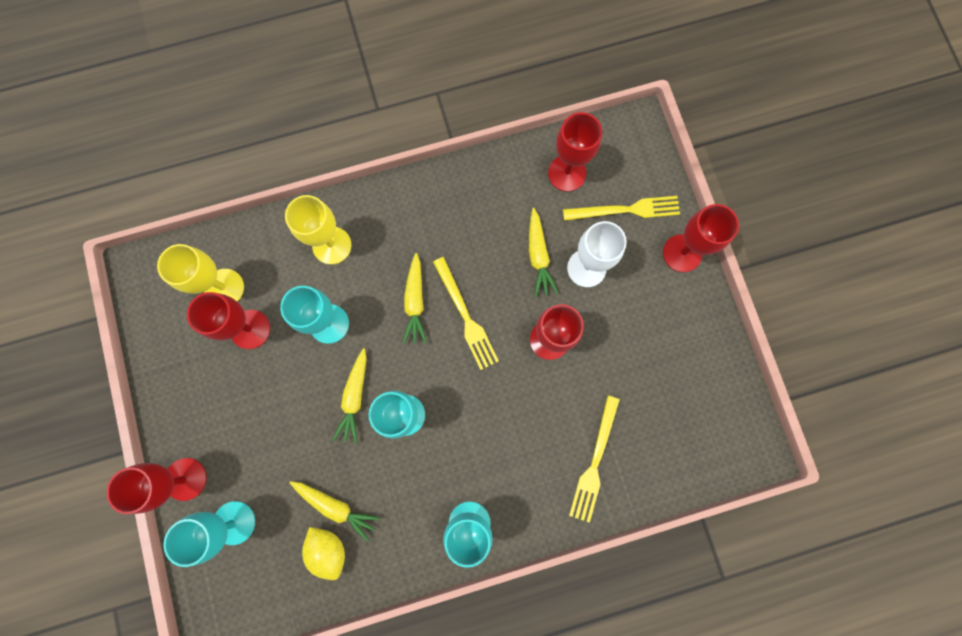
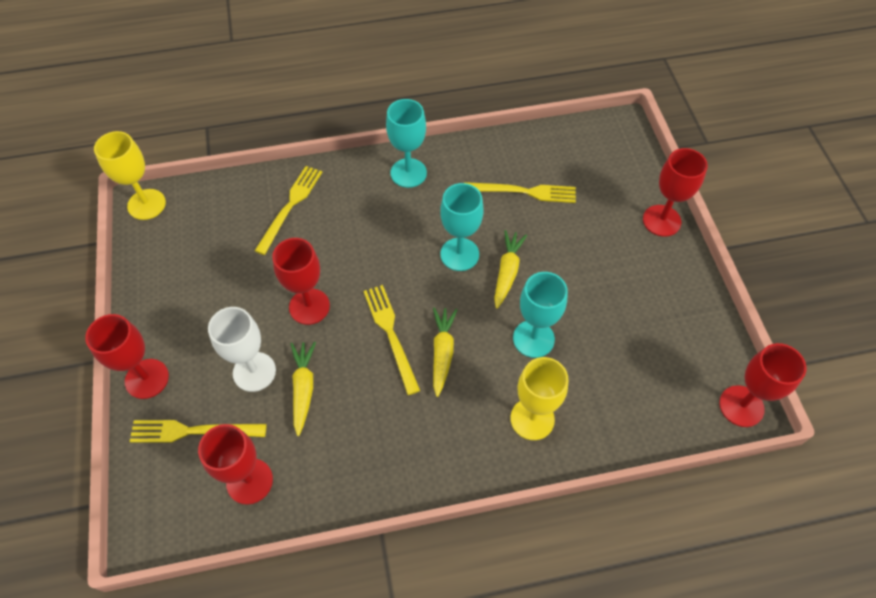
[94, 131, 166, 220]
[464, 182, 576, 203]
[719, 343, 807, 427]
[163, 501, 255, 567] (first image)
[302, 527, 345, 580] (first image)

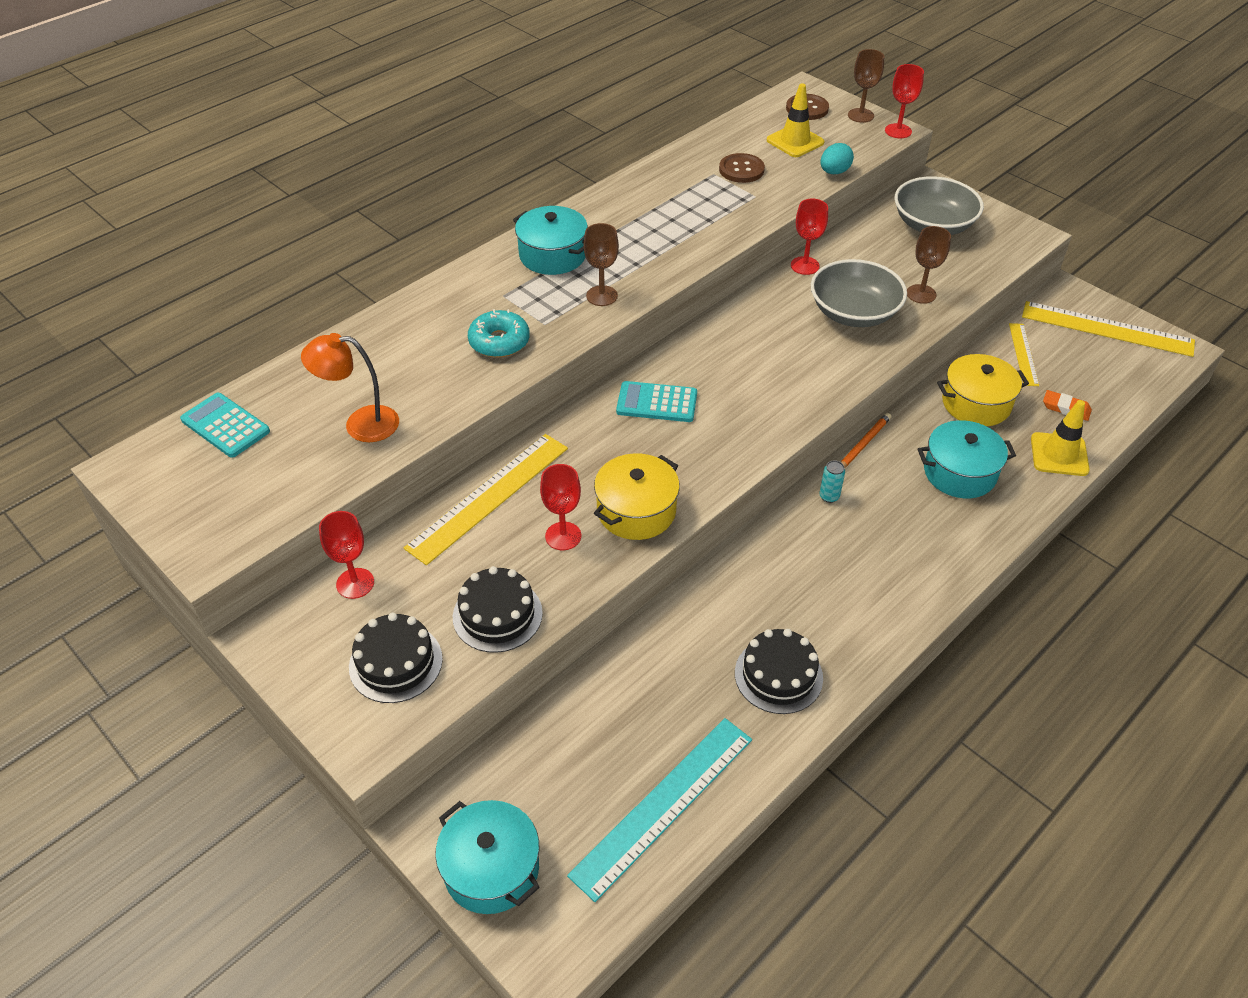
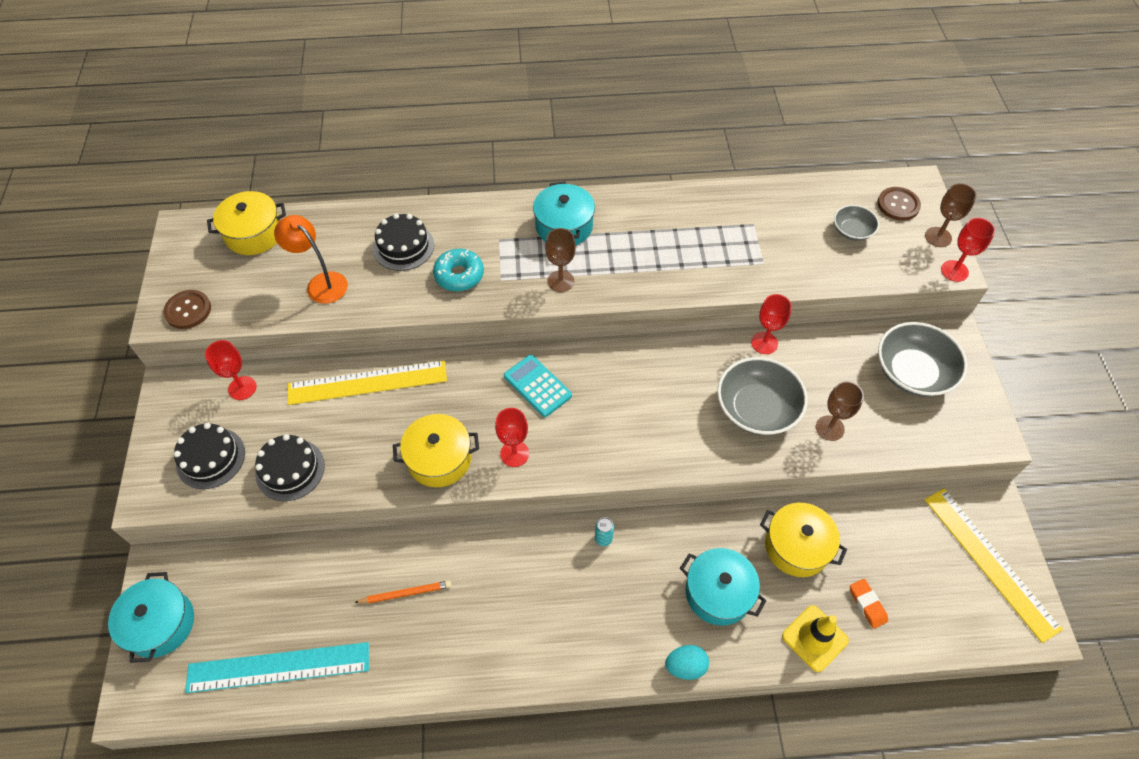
[163, 290, 211, 329]
[207, 191, 286, 255]
[354, 581, 452, 603]
[373, 213, 434, 271]
[495, 408, 529, 467]
[665, 645, 709, 680]
[834, 205, 879, 241]
[1009, 323, 1039, 386] (first image)

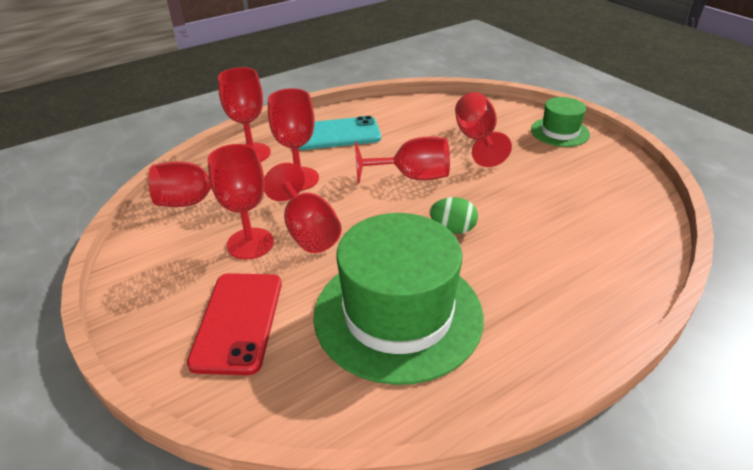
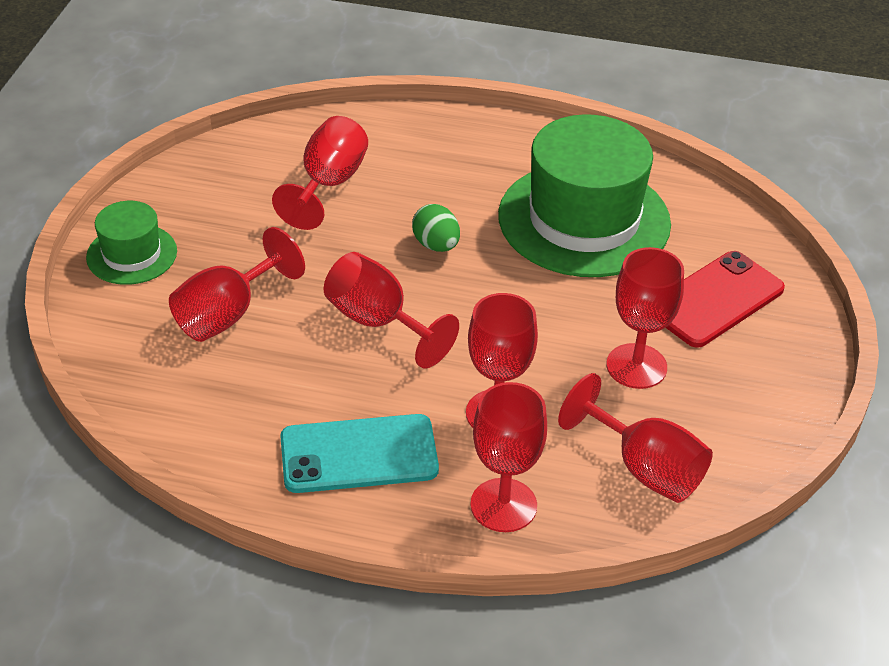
[272, 116, 368, 230]
[280, 414, 439, 493]

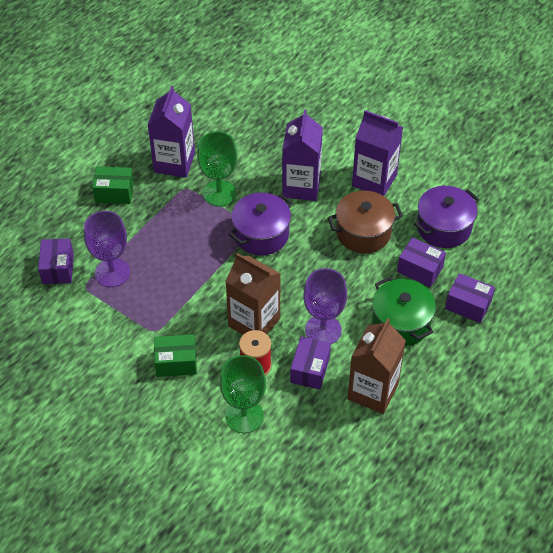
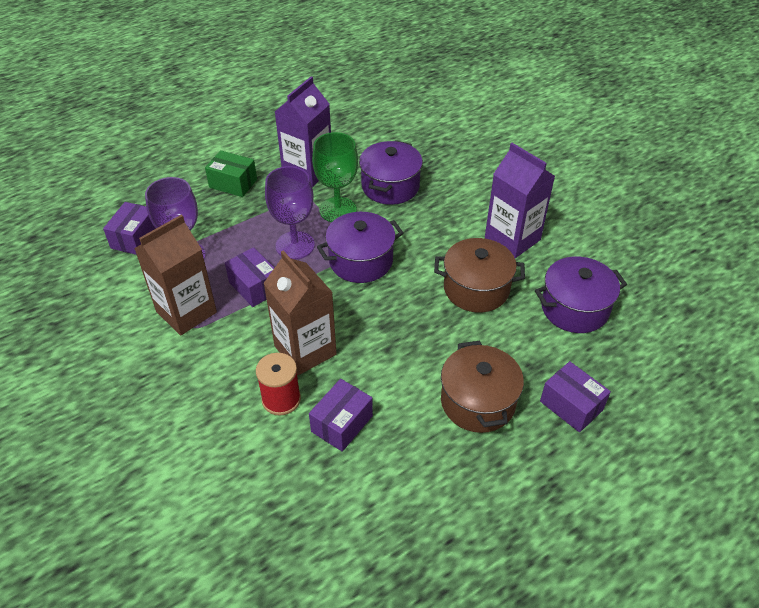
[134, 214, 217, 336]
[225, 247, 274, 307]
[265, 166, 315, 260]
[359, 140, 423, 205]
[441, 341, 524, 433]
[154, 334, 197, 377] (first image)
[220, 355, 266, 433] (first image)
[282, 109, 323, 201] (first image)

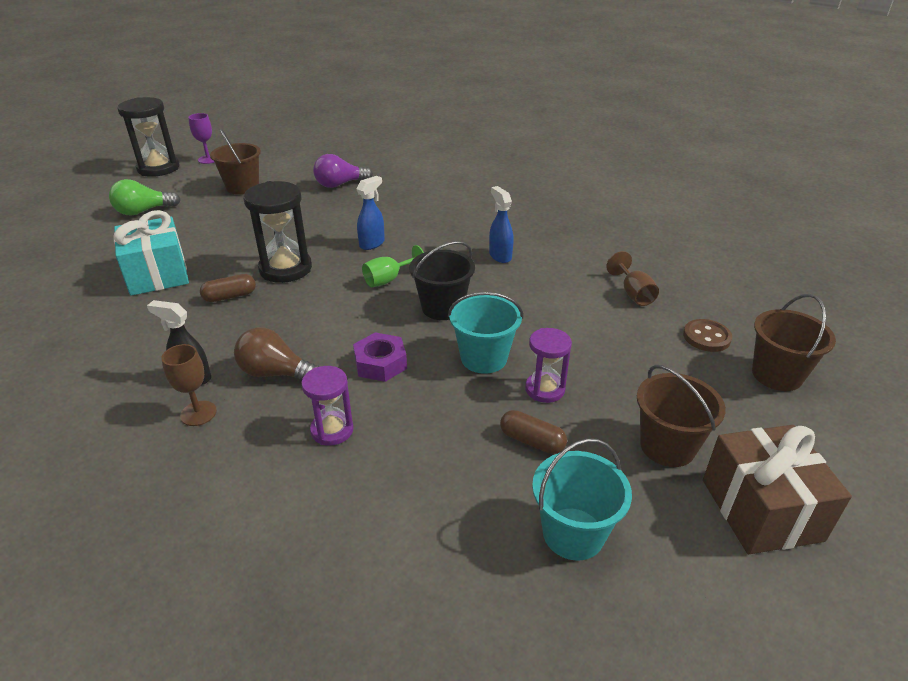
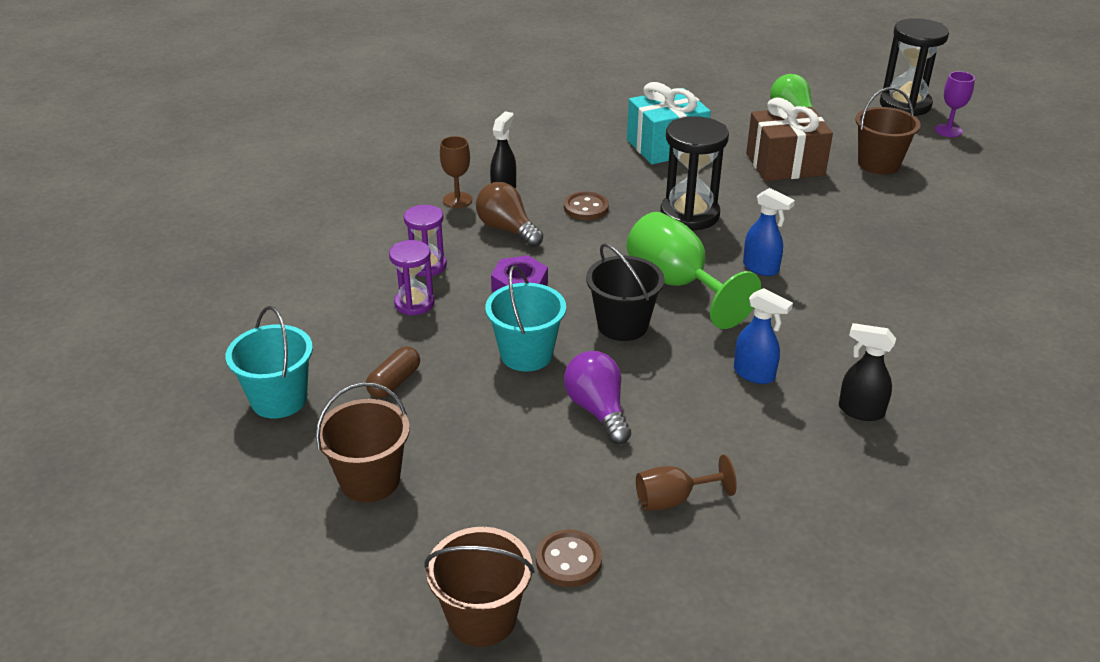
[389, 240, 435, 316]
[476, 182, 543, 247]
[564, 192, 609, 220]
[564, 351, 631, 444]
[627, 212, 761, 329]
[734, 288, 793, 384]
[746, 97, 833, 181]
[839, 323, 896, 421]
[200, 274, 256, 302] (first image)

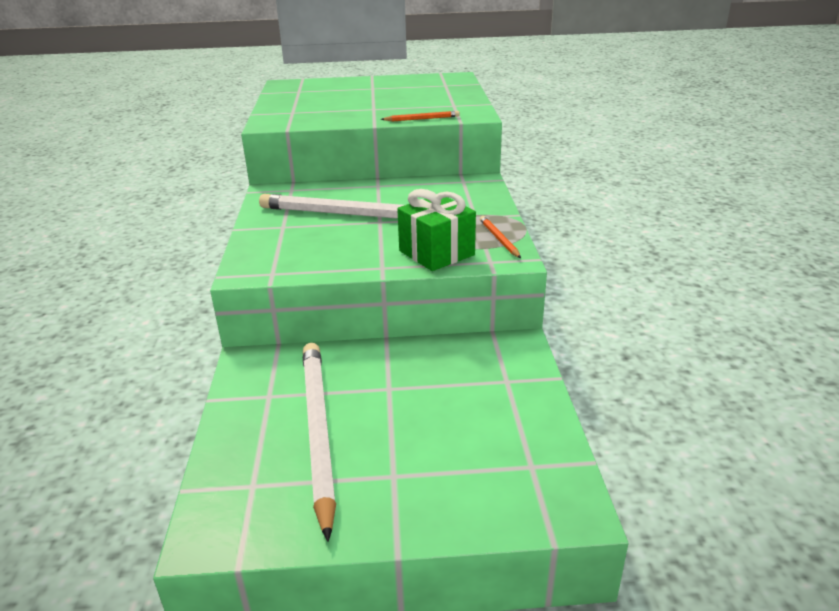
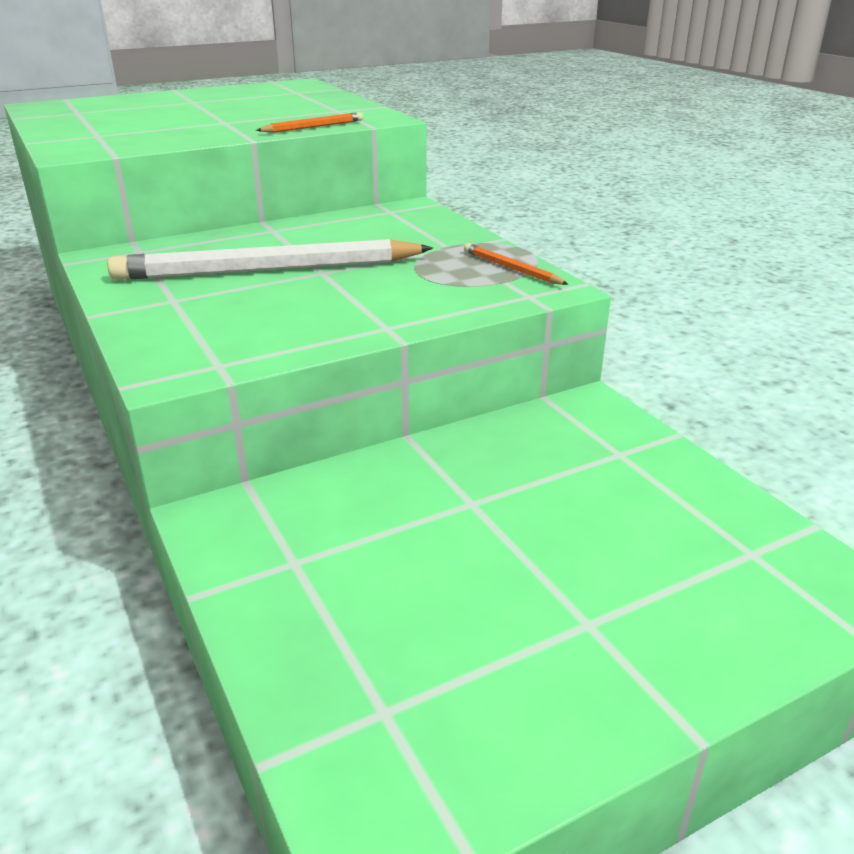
[303, 343, 336, 542] (first image)
[397, 189, 476, 271] (first image)

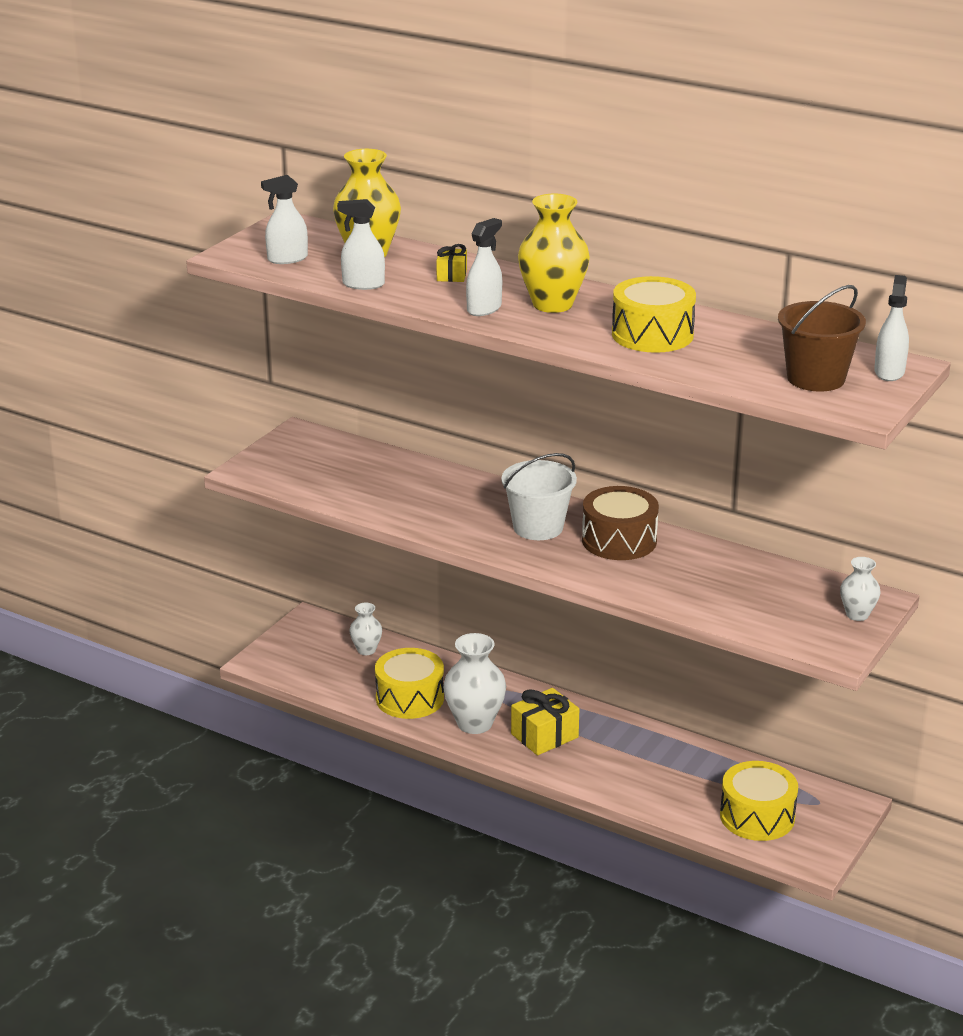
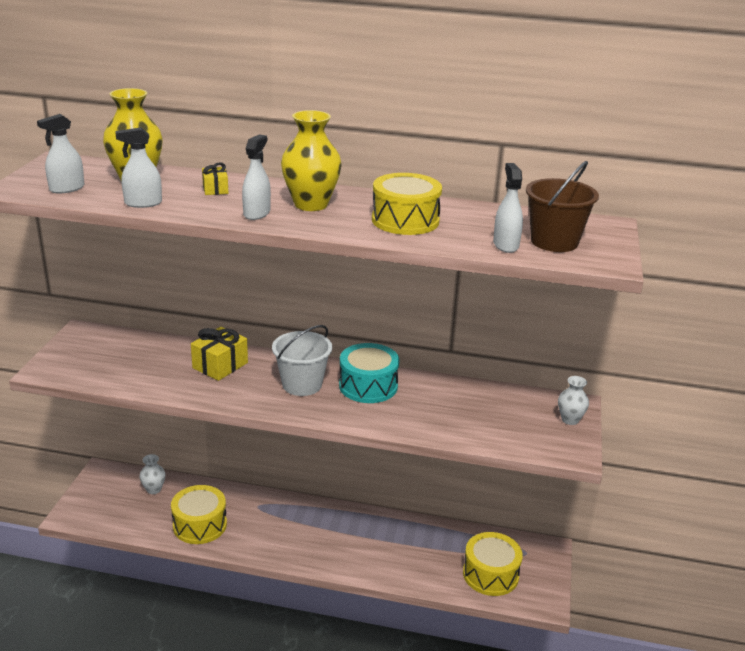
[191, 327, 248, 381]
[339, 343, 399, 403]
[493, 163, 523, 253]
[443, 633, 506, 734] (first image)

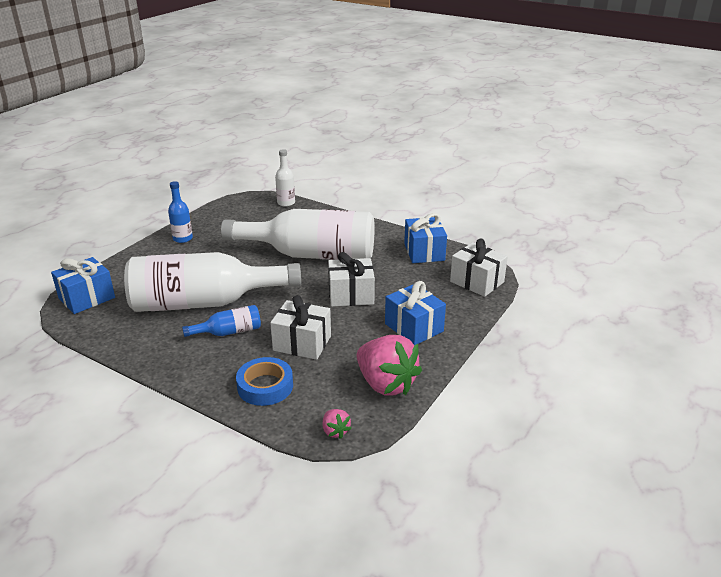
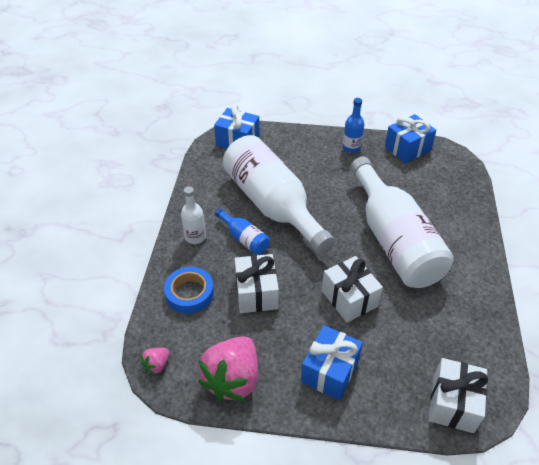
[181, 187, 206, 244]
[385, 114, 436, 163]

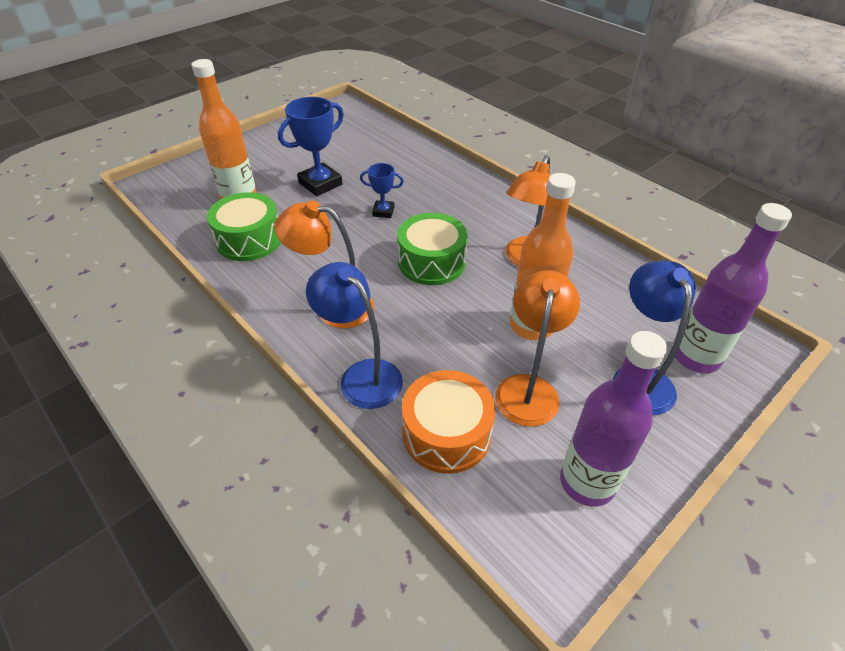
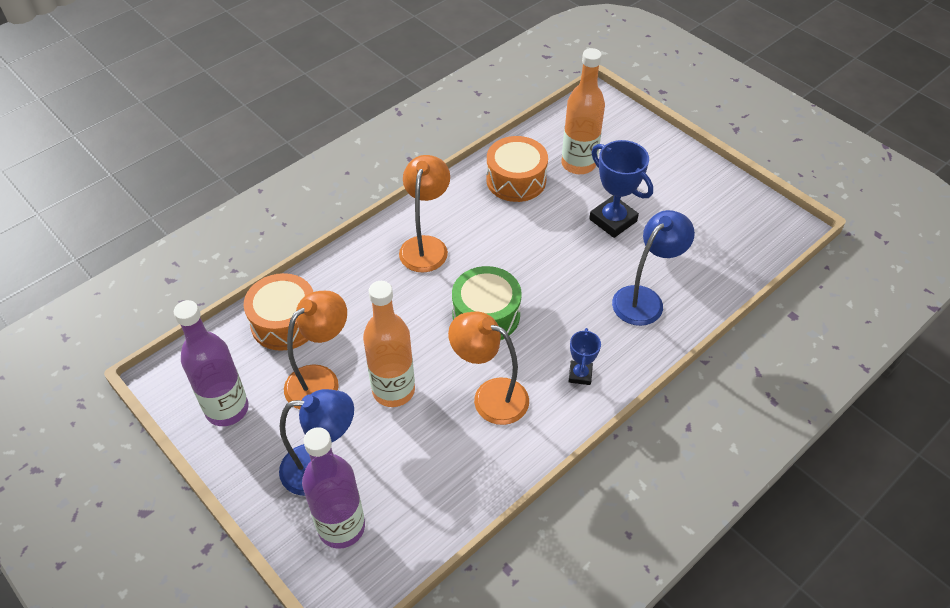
[284, 291, 347, 409]
[486, 136, 548, 202]
[569, 328, 601, 385]
[612, 210, 695, 326]

